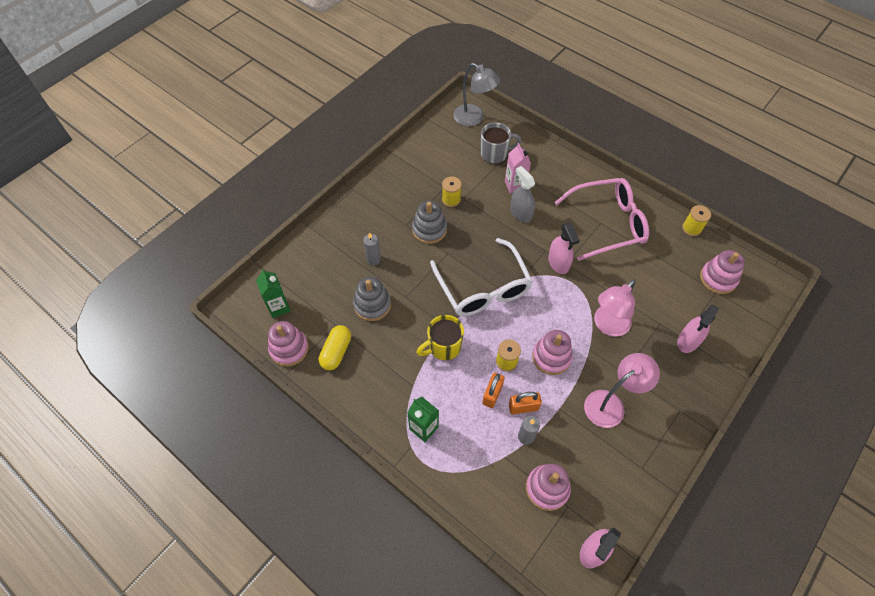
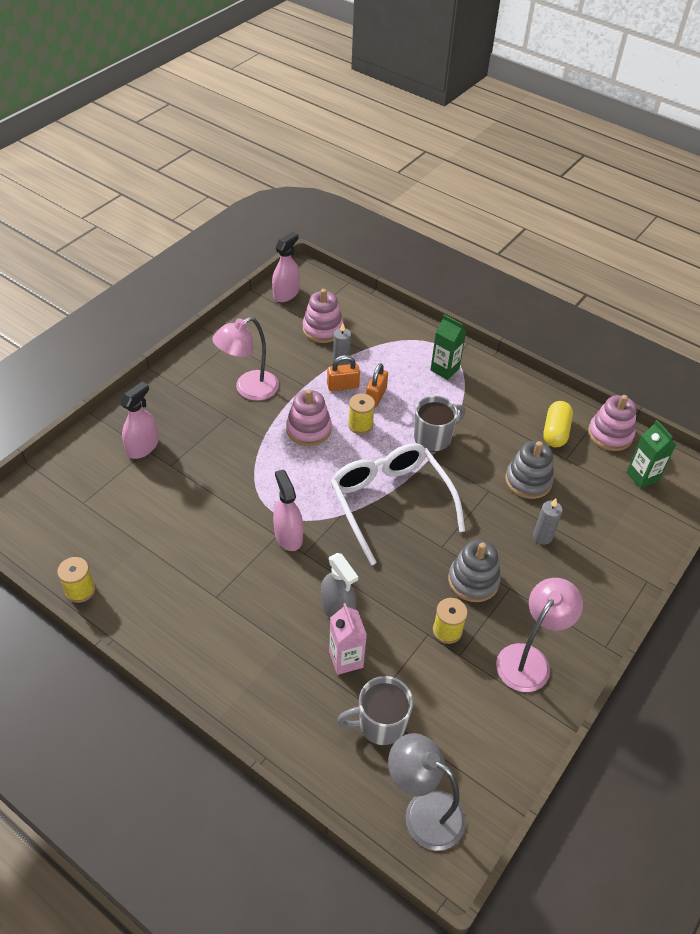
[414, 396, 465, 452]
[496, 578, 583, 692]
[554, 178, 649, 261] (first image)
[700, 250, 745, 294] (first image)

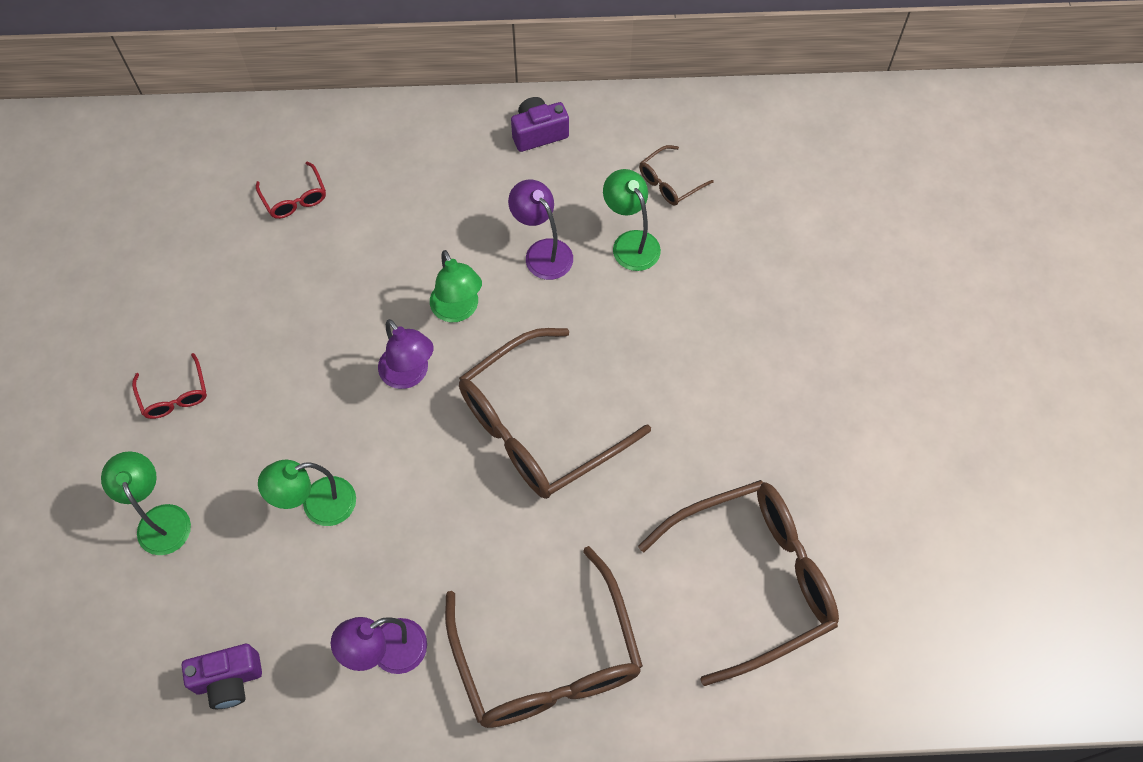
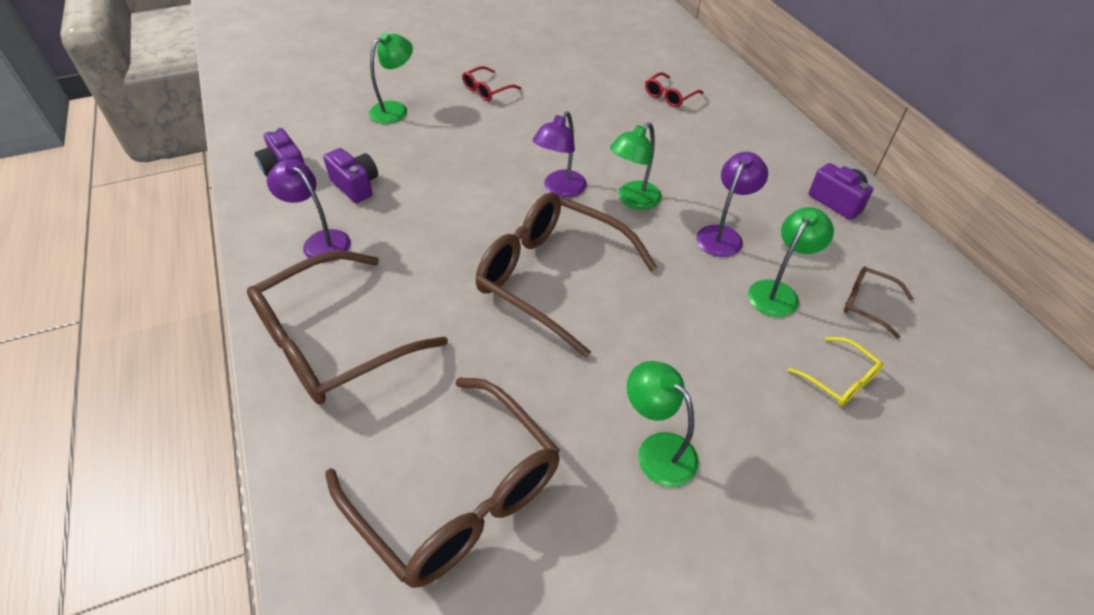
[323, 148, 378, 203]
[627, 361, 699, 487]
[788, 337, 883, 406]

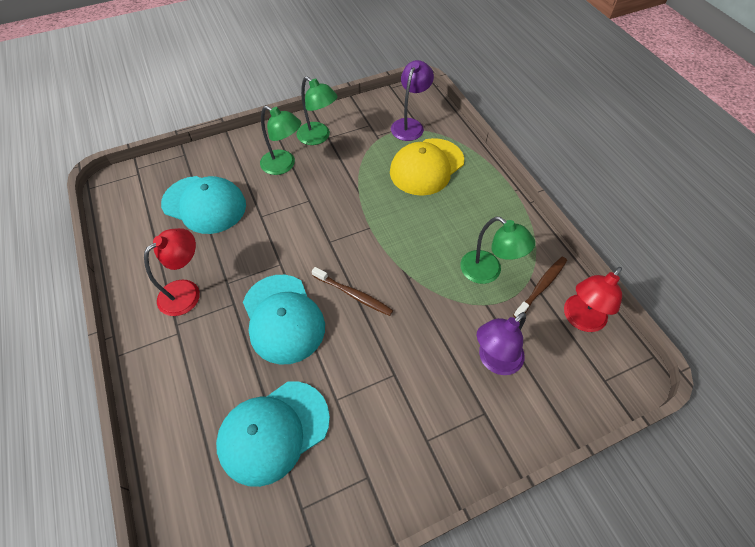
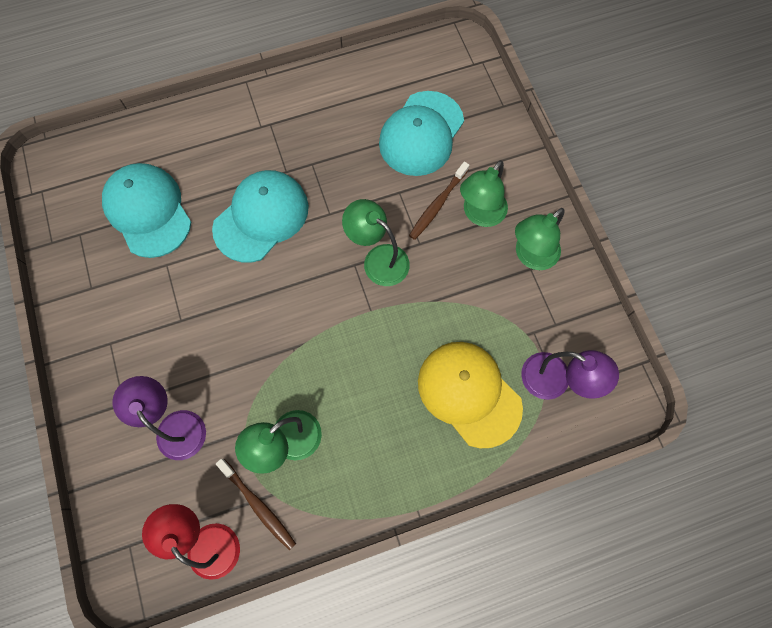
[212, 170, 309, 263]
[342, 199, 410, 286]
[409, 162, 469, 240]
[144, 228, 200, 316] (first image)

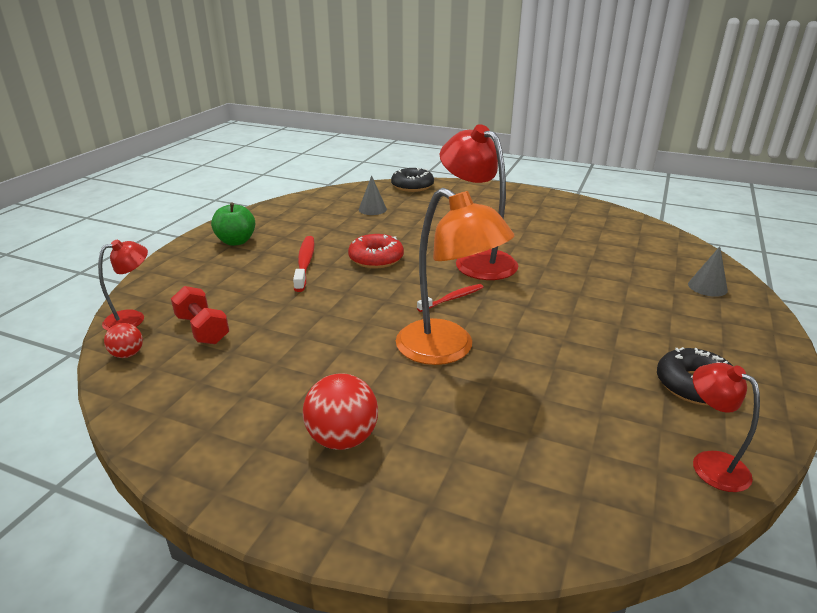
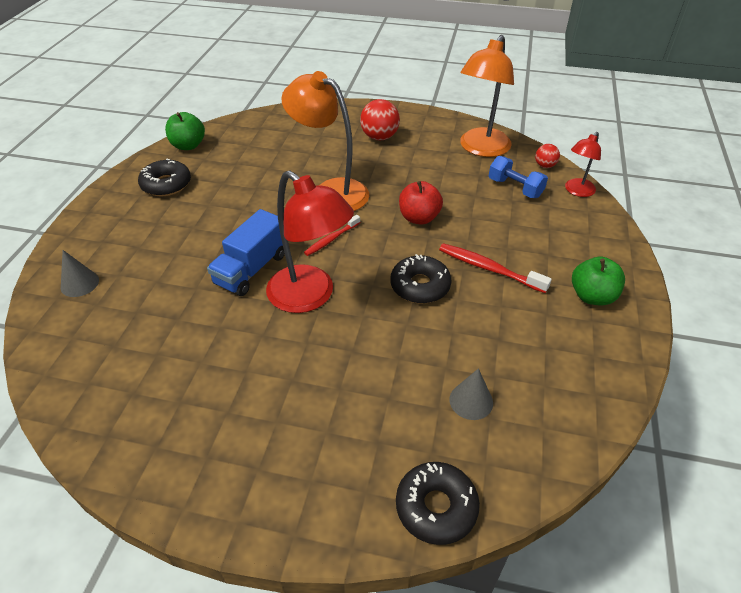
[165, 112, 205, 150]
[207, 209, 285, 296]
[390, 254, 451, 304]
[399, 181, 443, 225]
[439, 243, 552, 293]
[460, 35, 514, 157]
[489, 156, 548, 198]

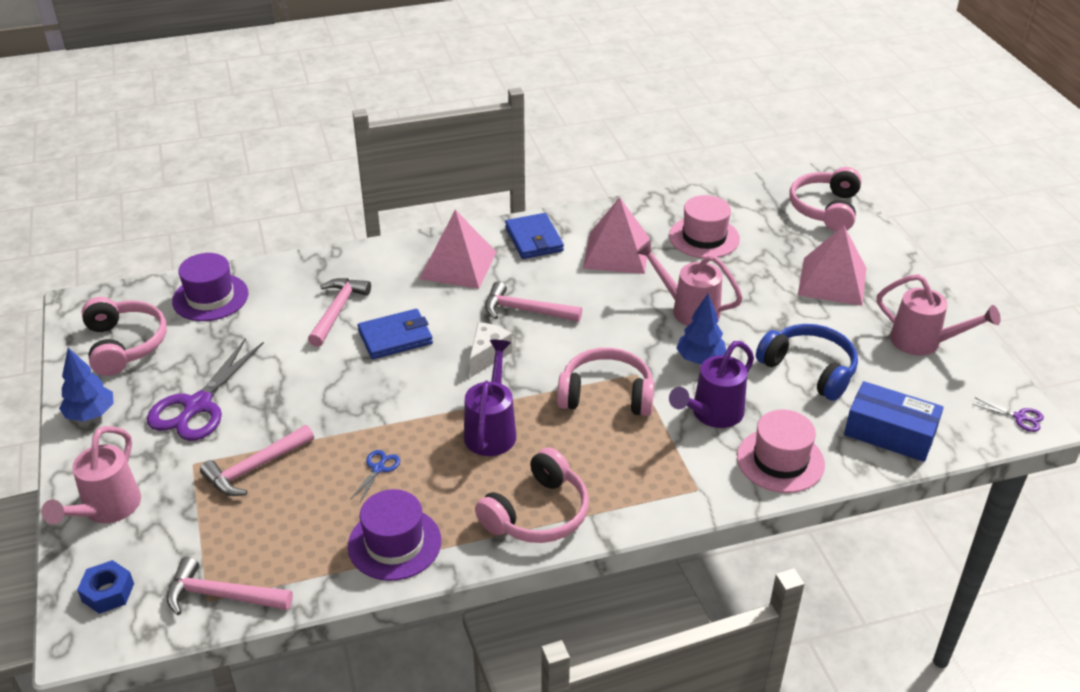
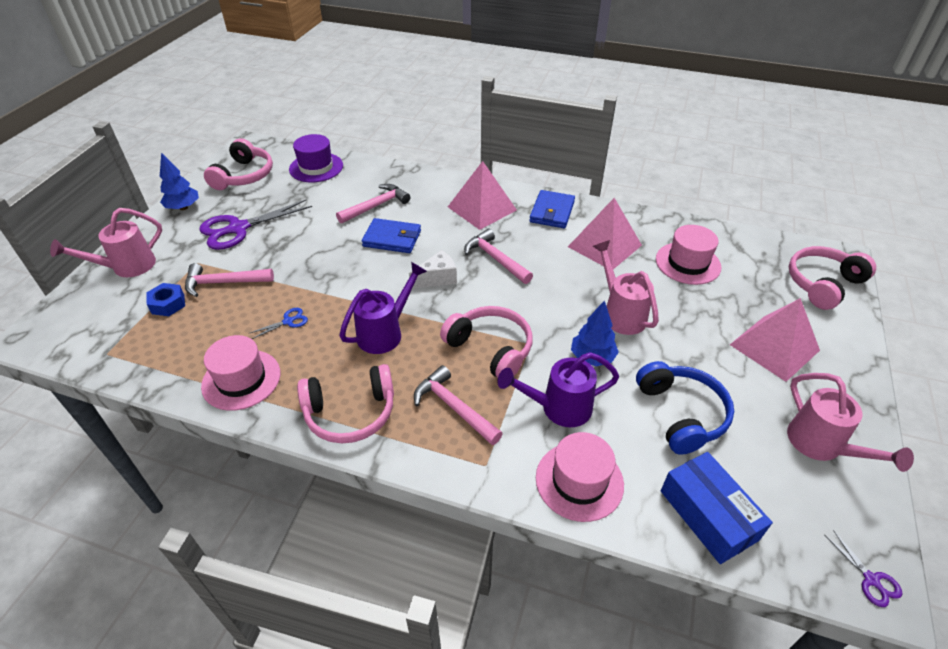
[146, 283, 185, 316]
[201, 335, 280, 411]
[414, 365, 503, 445]

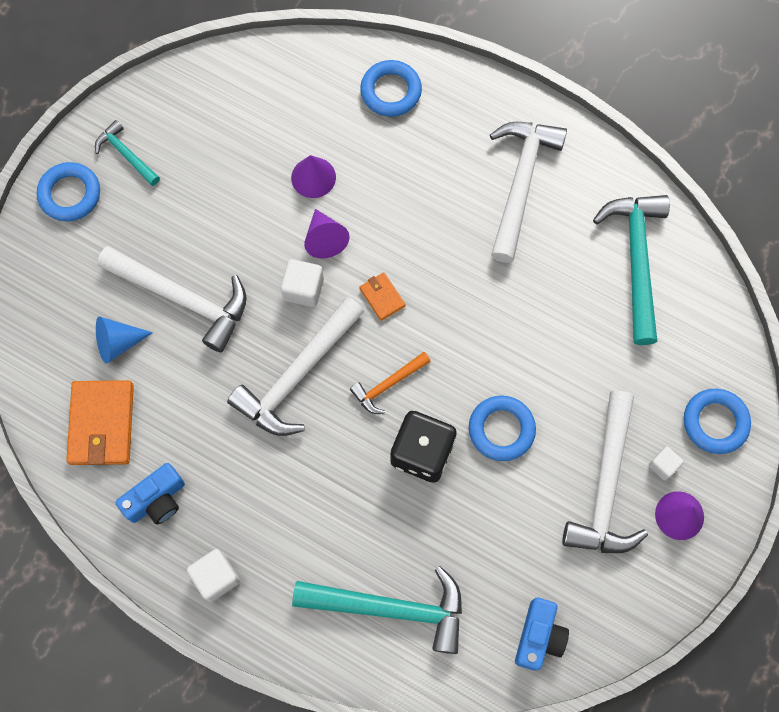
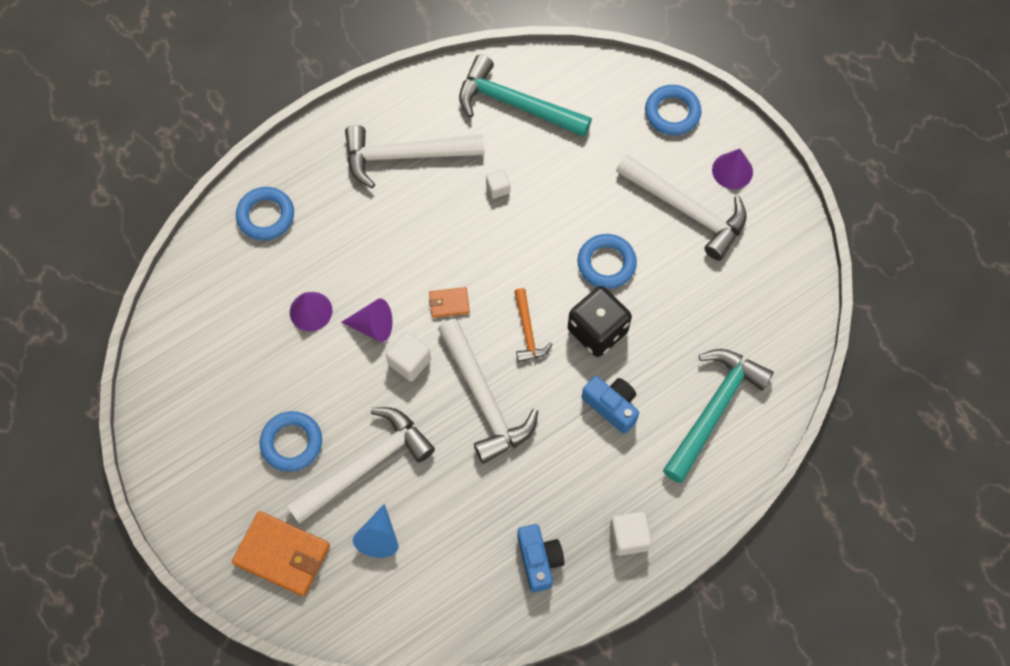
[232, 511, 330, 597]
[260, 411, 322, 472]
[345, 125, 485, 188]
[486, 170, 510, 199]
[582, 376, 639, 434]
[95, 120, 160, 186] (first image)

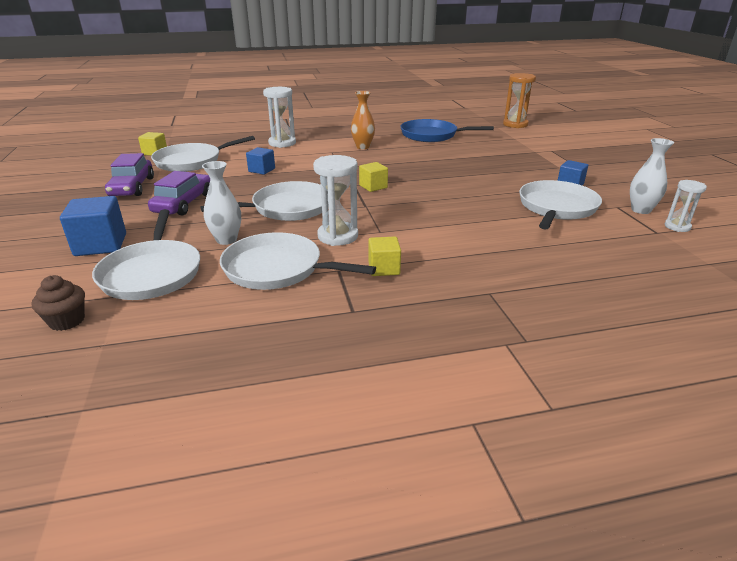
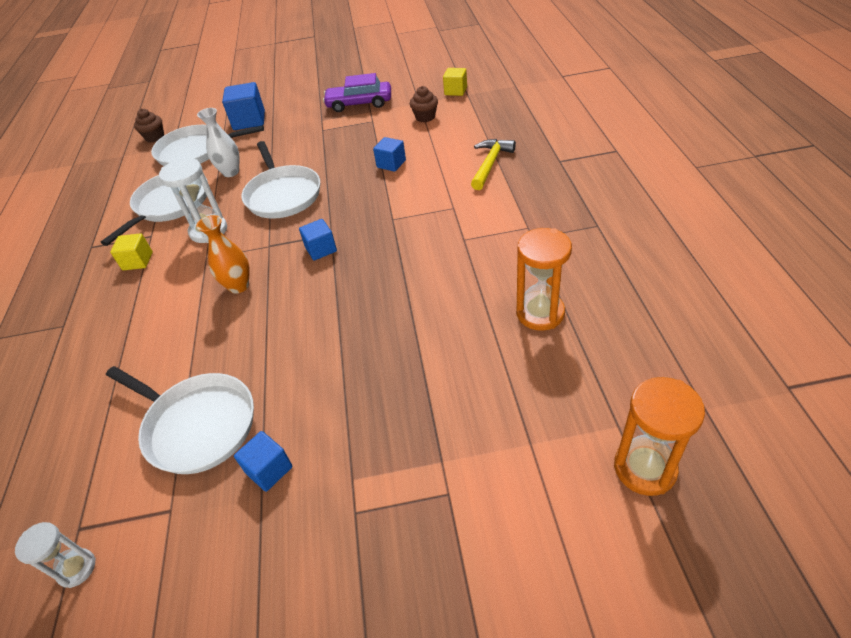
[196, 215, 250, 294]
[299, 219, 337, 260]
[410, 86, 438, 122]
[471, 139, 516, 190]
[516, 228, 572, 331]
[148, 171, 210, 216] (first image)
[630, 138, 674, 214] (first image)

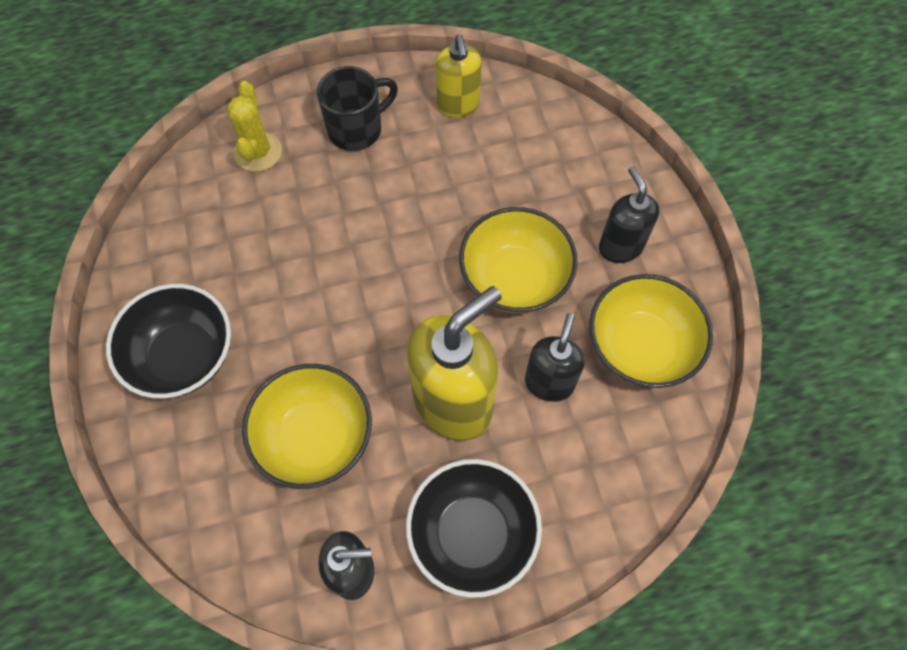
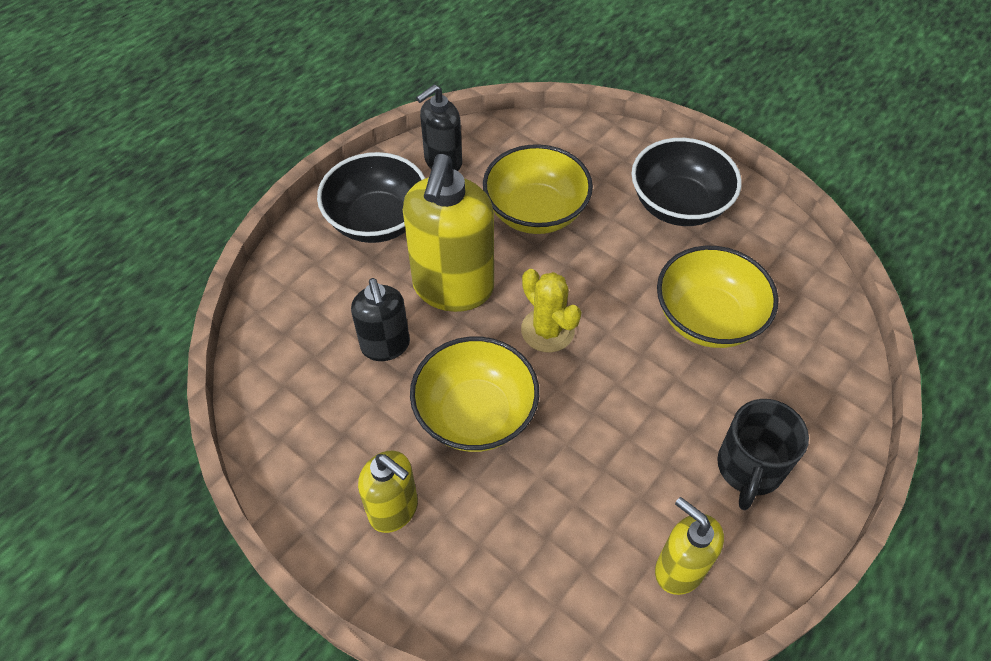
[358, 451, 418, 533]
[521, 269, 581, 352]
[657, 246, 778, 348]

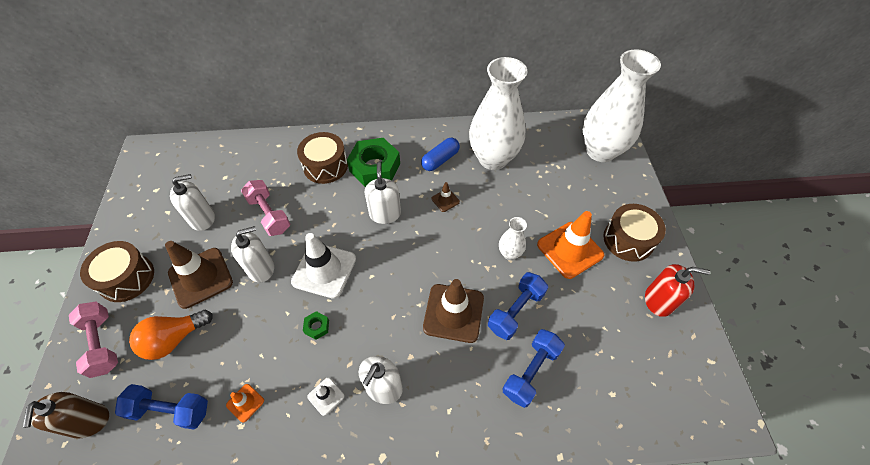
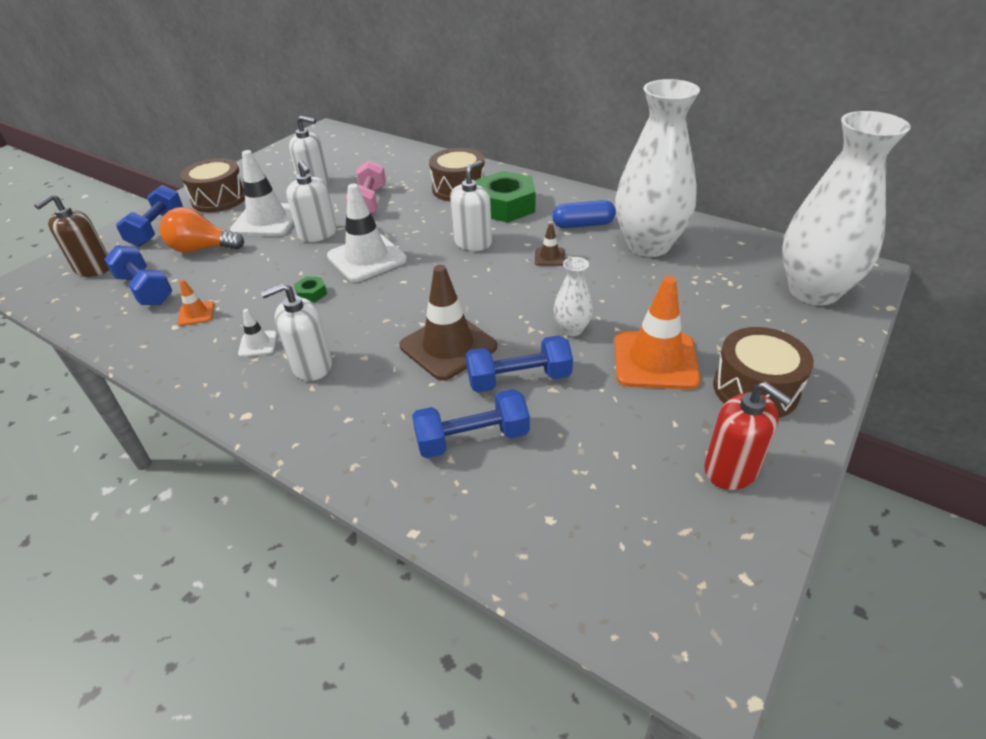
[116, 185, 183, 247]
[230, 150, 294, 236]
[286, 161, 336, 242]

